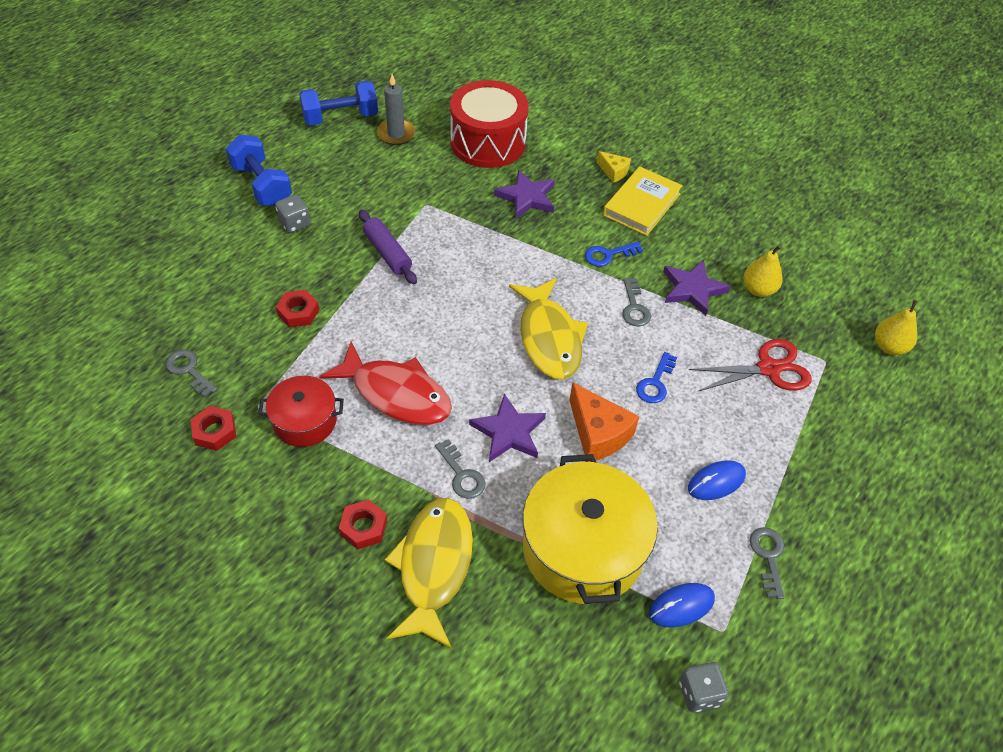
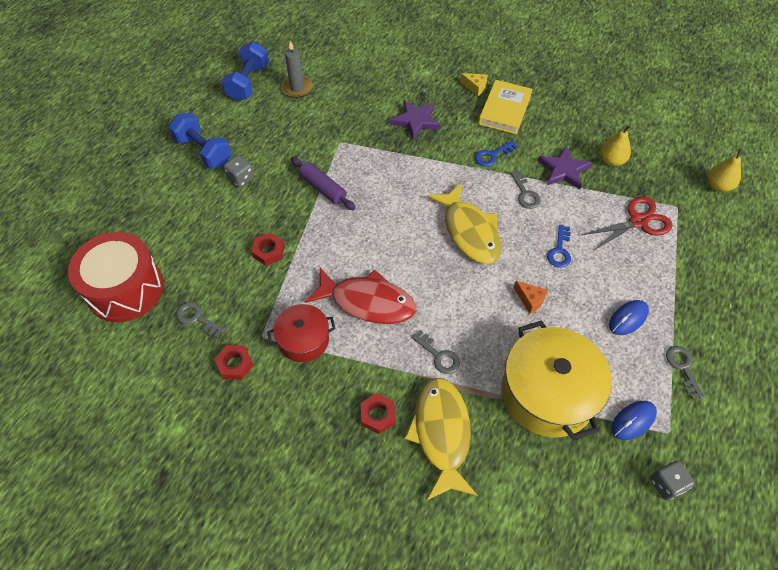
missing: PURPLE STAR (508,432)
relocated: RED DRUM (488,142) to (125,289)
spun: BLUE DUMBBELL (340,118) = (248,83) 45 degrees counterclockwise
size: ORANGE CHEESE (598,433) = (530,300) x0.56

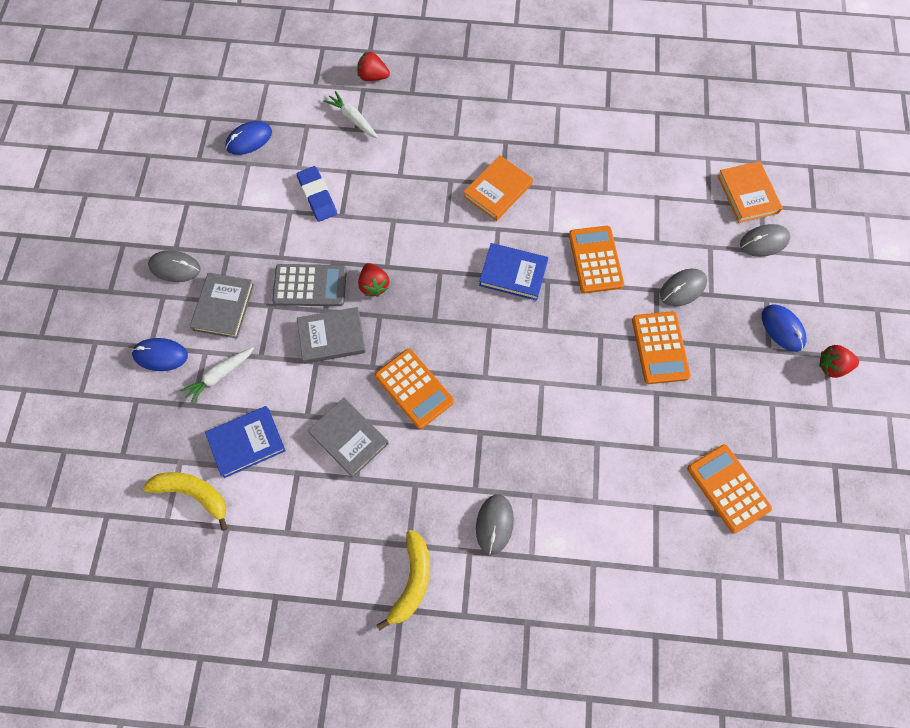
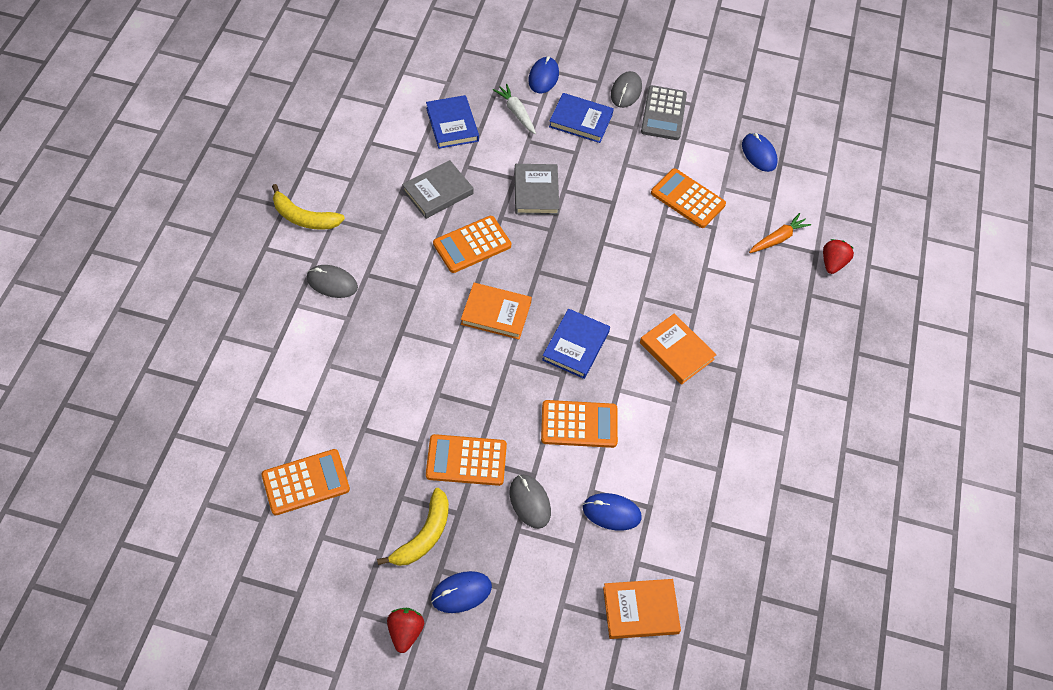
missing: RED STRAWBERRY (374,285); GREY MOUSE (764,242)
appeared: ORANGE BOOK (496,313); BLUE MOUSE (611,512)
relocated: YELLOW BANANA (193,494) to (424,535); GREY CALCULATOR (310,286) to (663,113)
exchanged: BLUE ERASER (317,196) to ORANGE CALCULATOR (687,199)
colour: GREY BOOK (223,307) to BLUE BOOK (580,120); WHITE CARROT (353,119) to ORANGE CARROT (778,239)

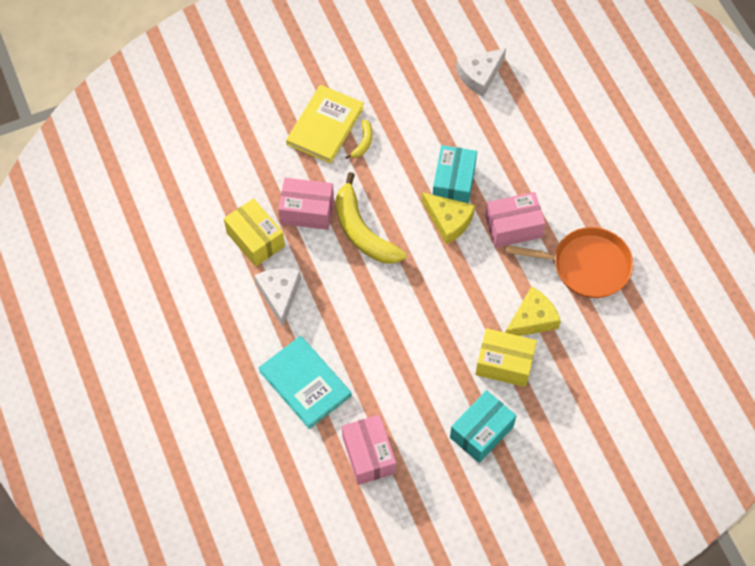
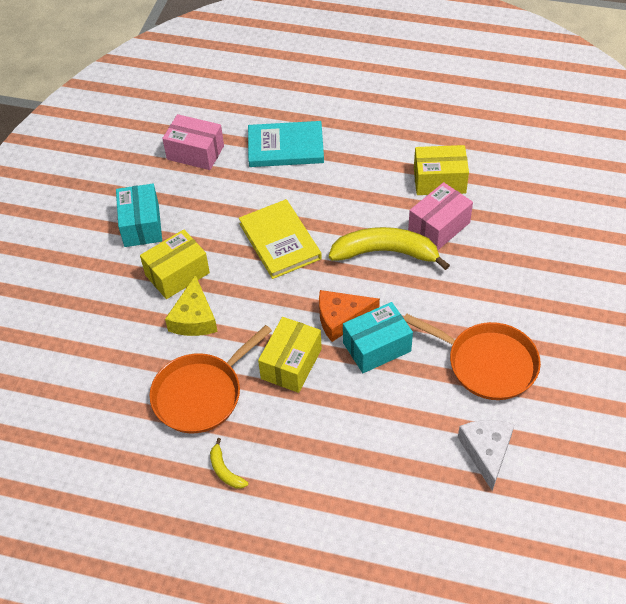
missing: WHITE CHEESE (279,295)
appeared: ORANGE PAN (487,363)
relocated: YELLOW BOOK (325,126) to (279,241); YELLOW BANANA (363,142) to (225,470)
colour: YELLOW CHEESE (448,221) to ORANGE CHEESE (341,319); PINK BOX (513,227) to YELLOW BOX (291,364)
spun: TURQUOISE BOX (453,183) = (376,347) 75 degrees counterclockwise

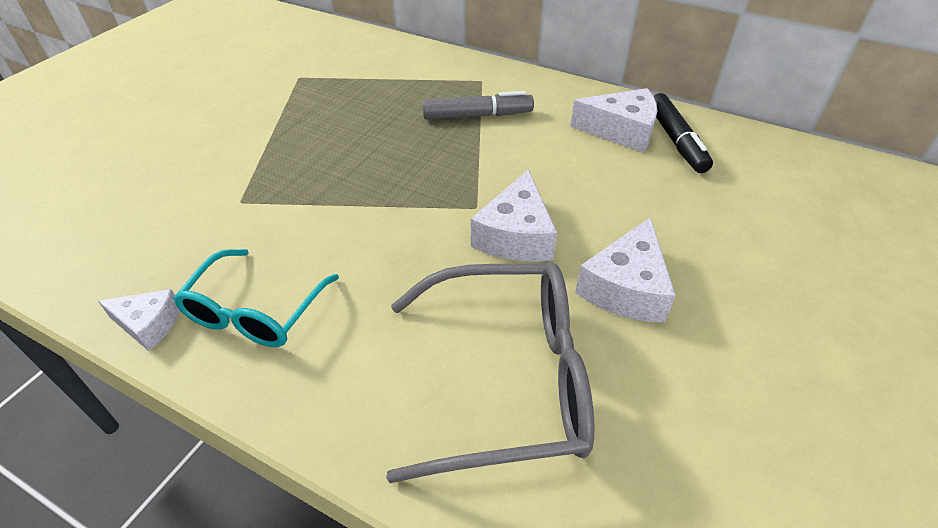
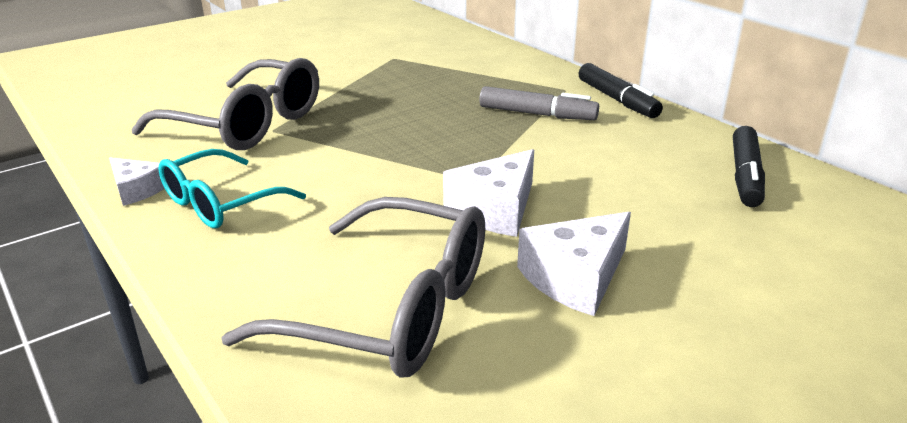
missing: WHITE CHEESE (621,131)
appeared: GREY GLASSES (248,124); BLACK MARKER (617,100)

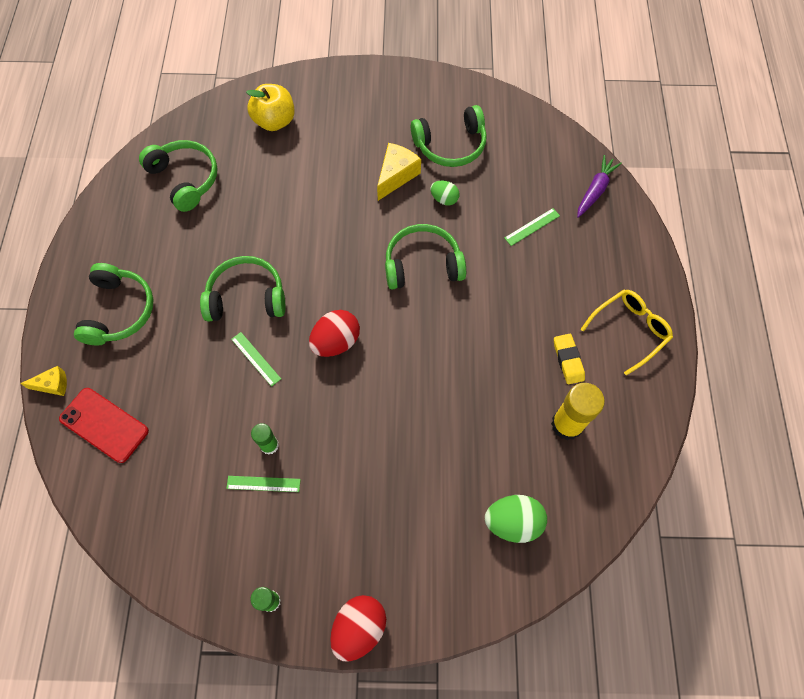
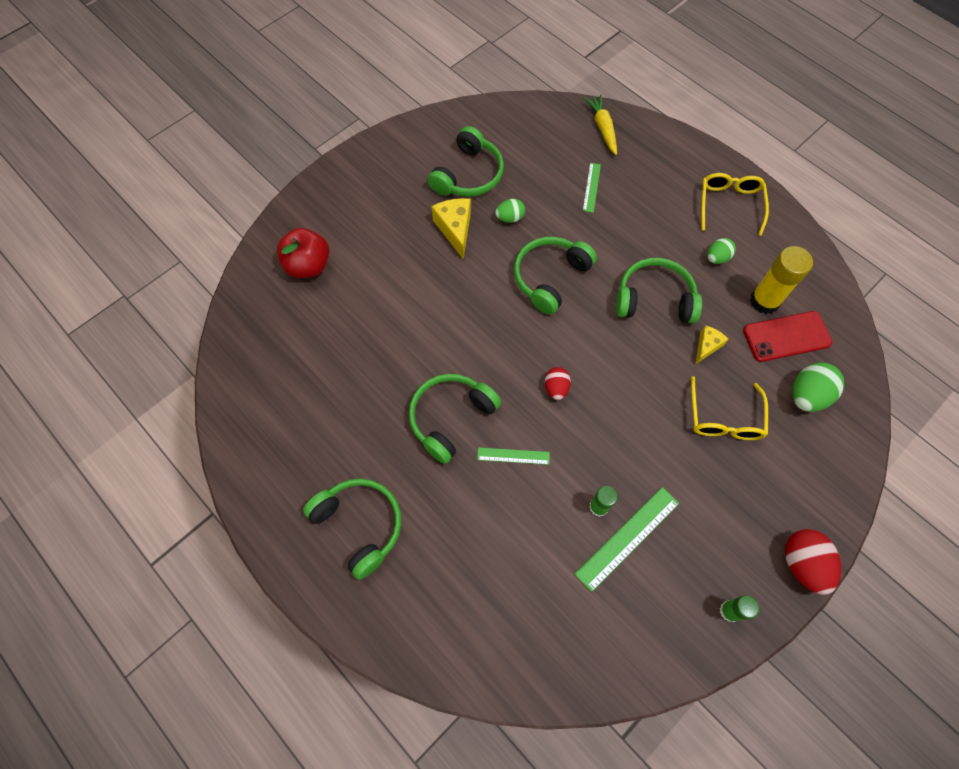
appeared: YELLOW GLASSES (724,418)
relocated: YELLOW CHEESE (53,385) to (706,346); RED PHONE (104,425) to (786,336); GREEN HEADPHONES (185,179) to (654,299)
exchanged: YELLOW ERASER (568,360) to GREEN EGG (717,258)
colour: YELLOW APPLE (274,121) to RED APPLE (308,265); PURPLE CARROT (595,190) to YELLOW CARROT (602,128)
size: GREEN RULER (263,483) = (627,538) x1.71; RED EGG (336,342) = (556,388) x0.60

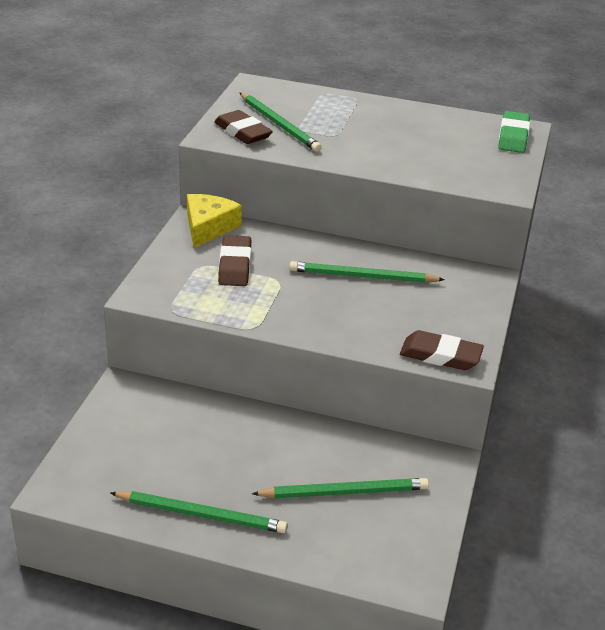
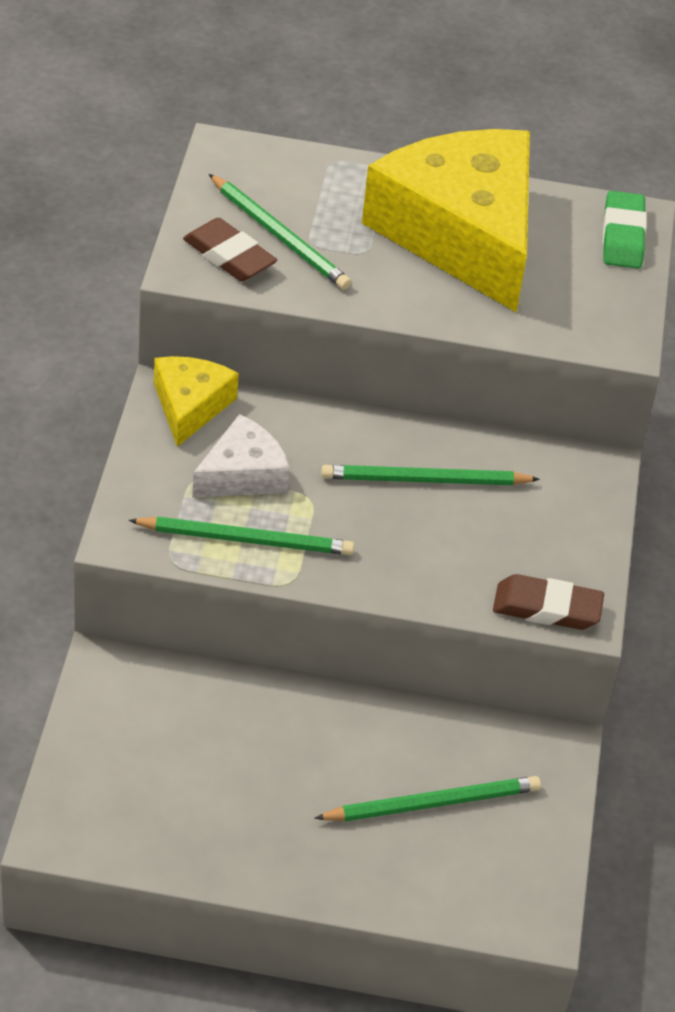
appeared: YELLOW CHEESE (462,234)
relocated: GREEN PENCIL (201,515) to (246,540)
exchanged: BROWN ERASER (235,265) to WHITE CHEESE (242,474)

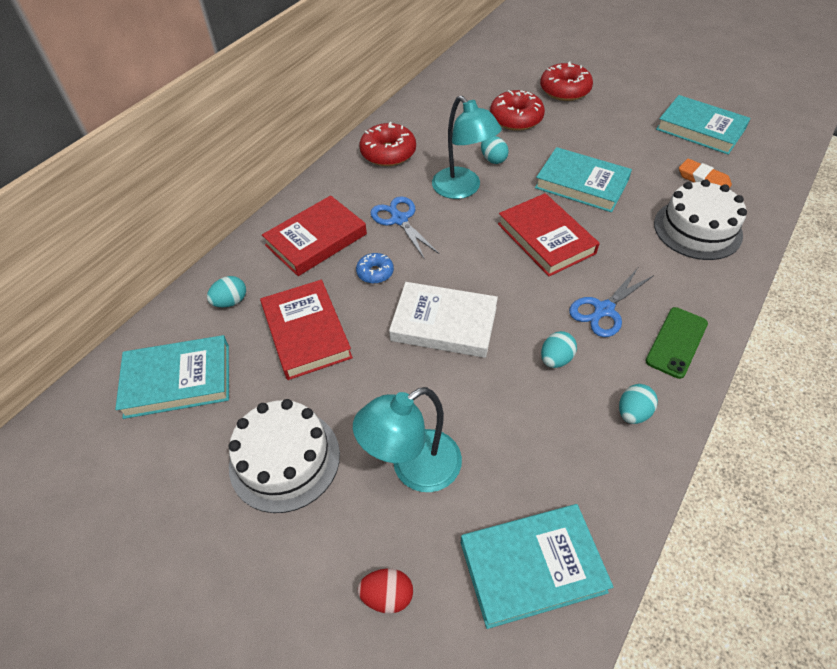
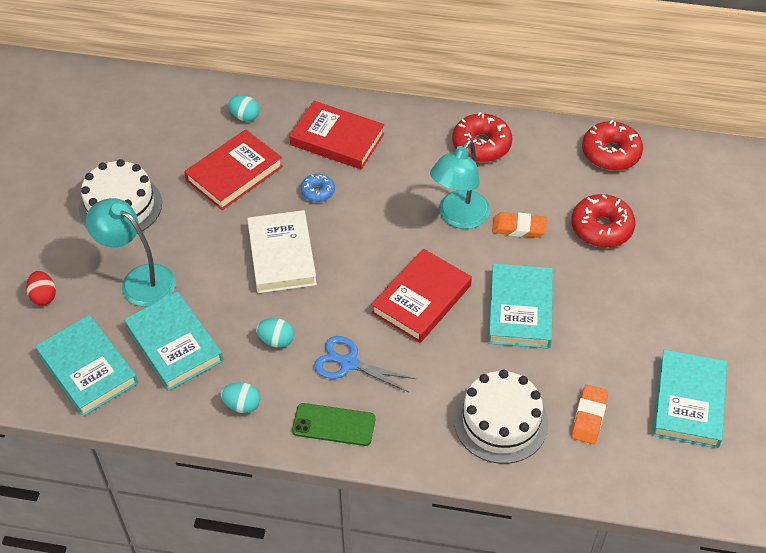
missing: BLUE SCISSORS (399,219)
relocated: TURQUOISE BOOK (178,380) to (174,344); RED DONUT (564,90) to (611,153)
exchanged: TURQUOISE EGG (493,159) to ORANGE ERASER (519,228)

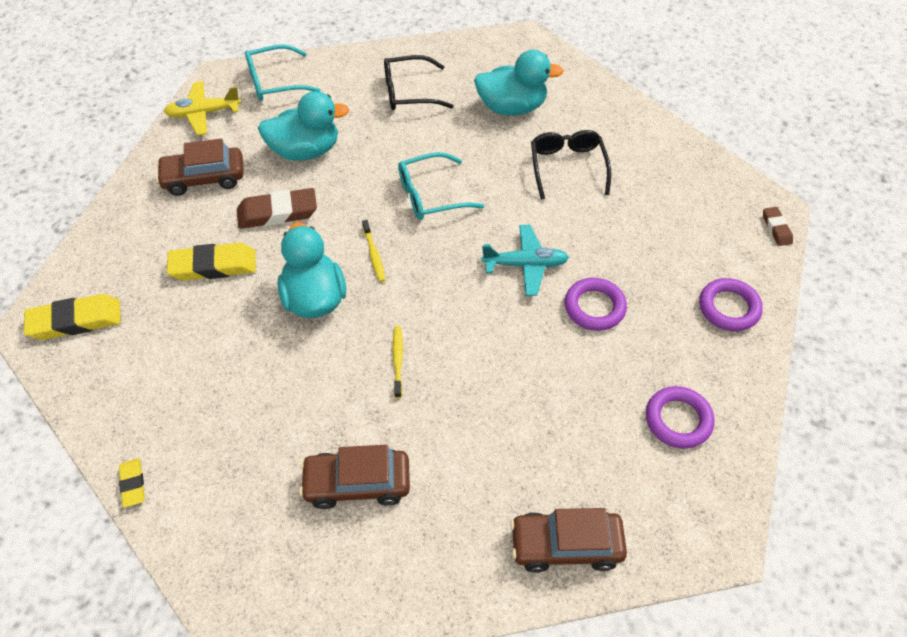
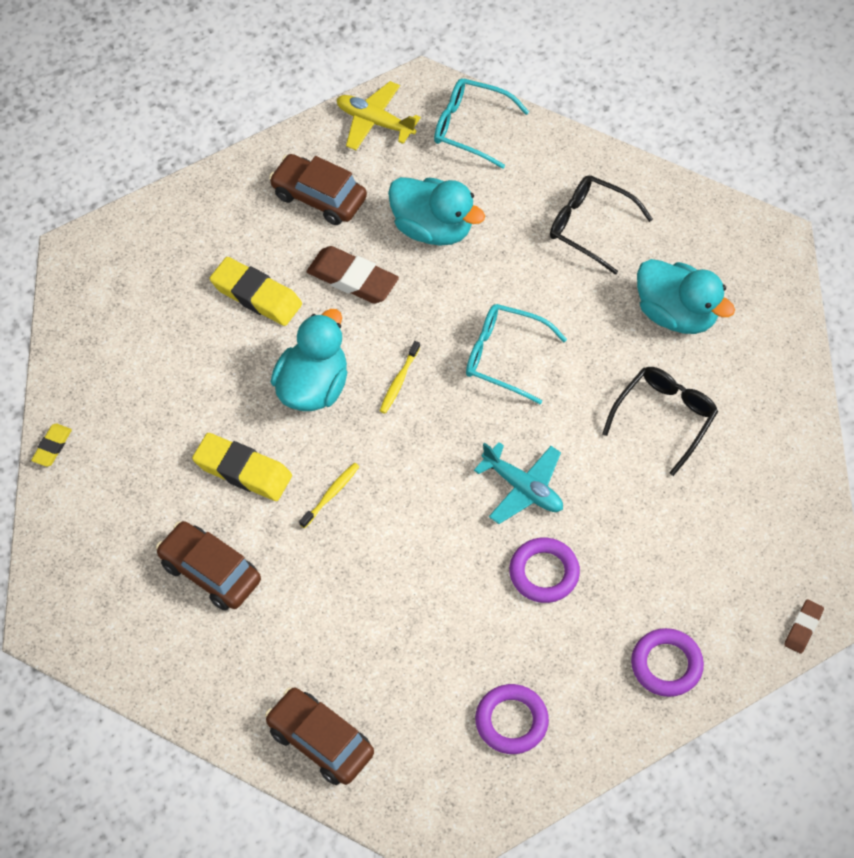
relocated: YELLOW ERASER (75,321) to (242,471)

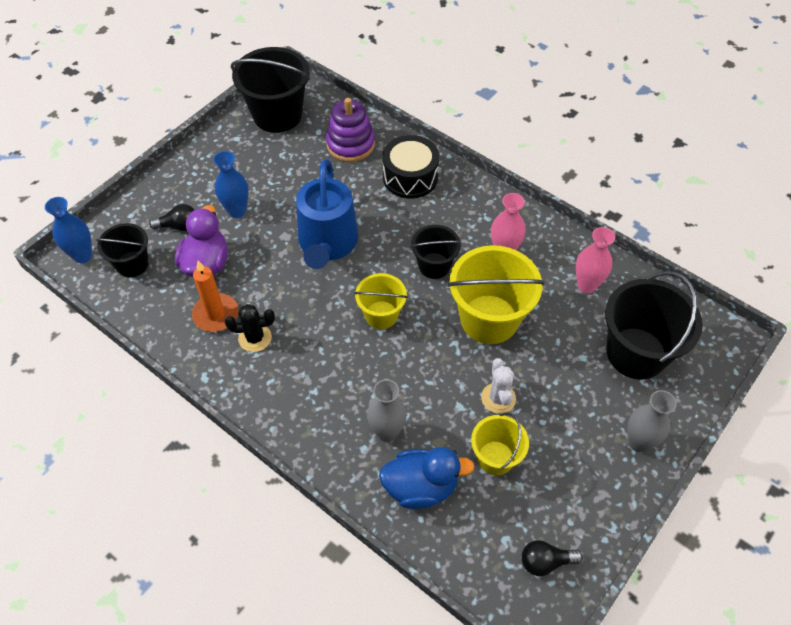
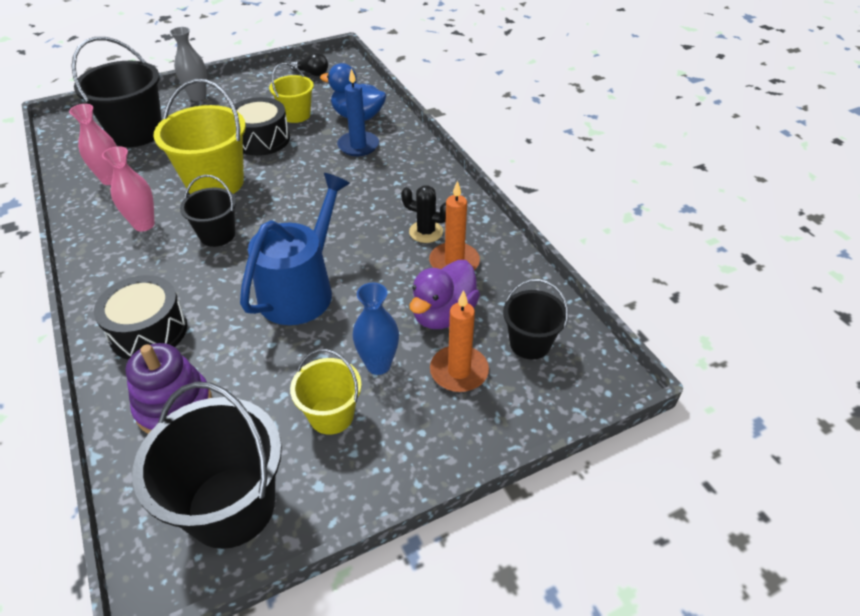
missing: BLUE VASE (82,256)
relocated: YELLOW BUCKET (381,315) to (331,415)
exchanged: BLACK LIGHT BULB (179,226) to ORANGE CANDLE (459,371); GREY VASE (387,432) to BLUE CANDLE (358,146); WHITE CACTUS (498,398) to BLACK DRUM (262,139)

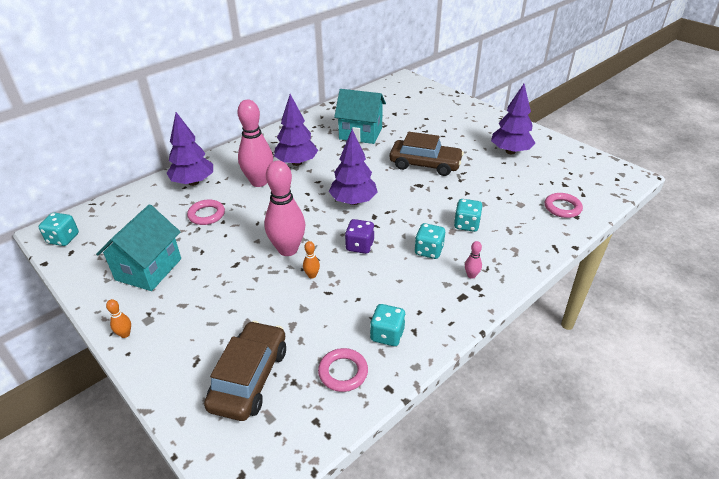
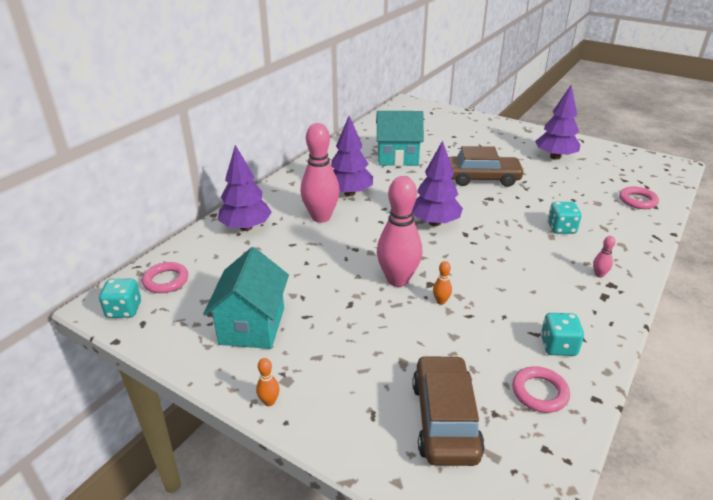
missing: PURPLE DICE (360,246); TURQUOISE DICE (428,251)
relocated: PINK RING (206,215) to (166,280)

